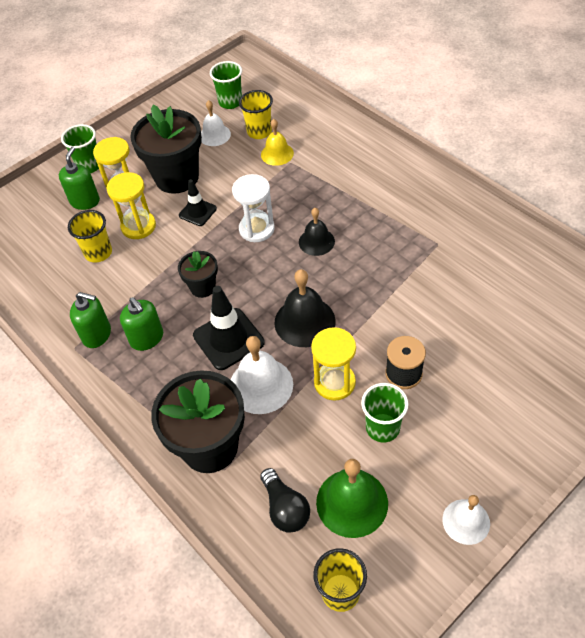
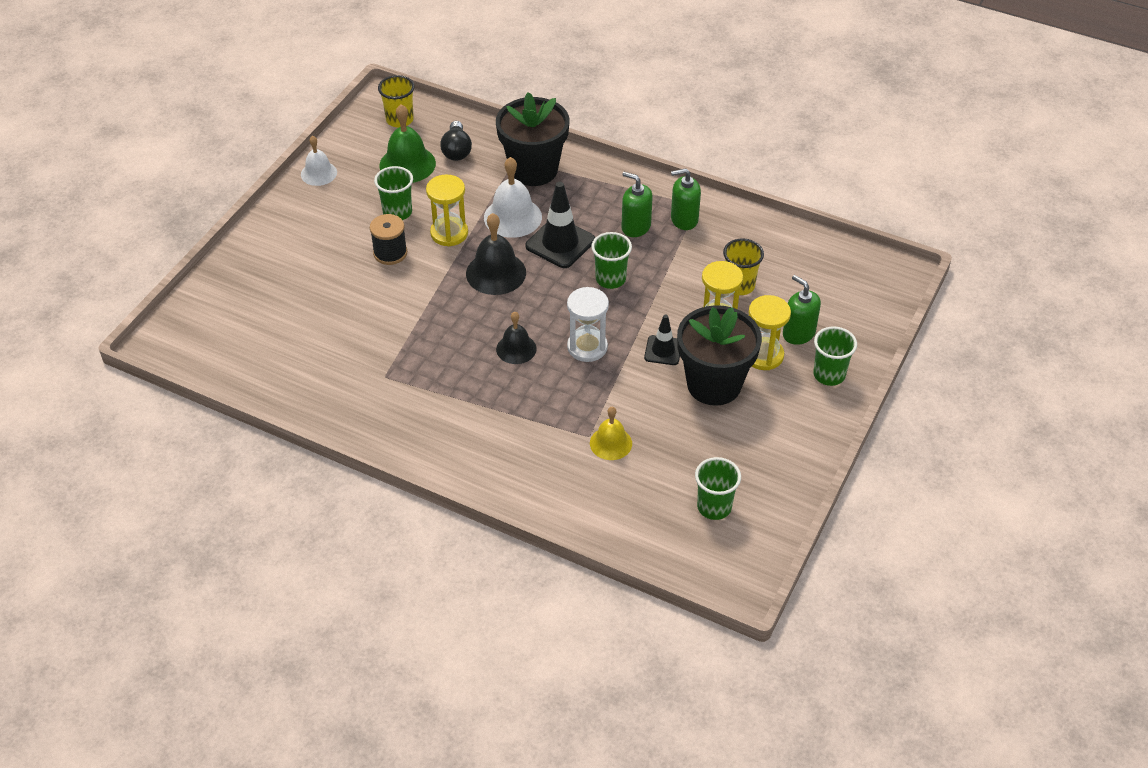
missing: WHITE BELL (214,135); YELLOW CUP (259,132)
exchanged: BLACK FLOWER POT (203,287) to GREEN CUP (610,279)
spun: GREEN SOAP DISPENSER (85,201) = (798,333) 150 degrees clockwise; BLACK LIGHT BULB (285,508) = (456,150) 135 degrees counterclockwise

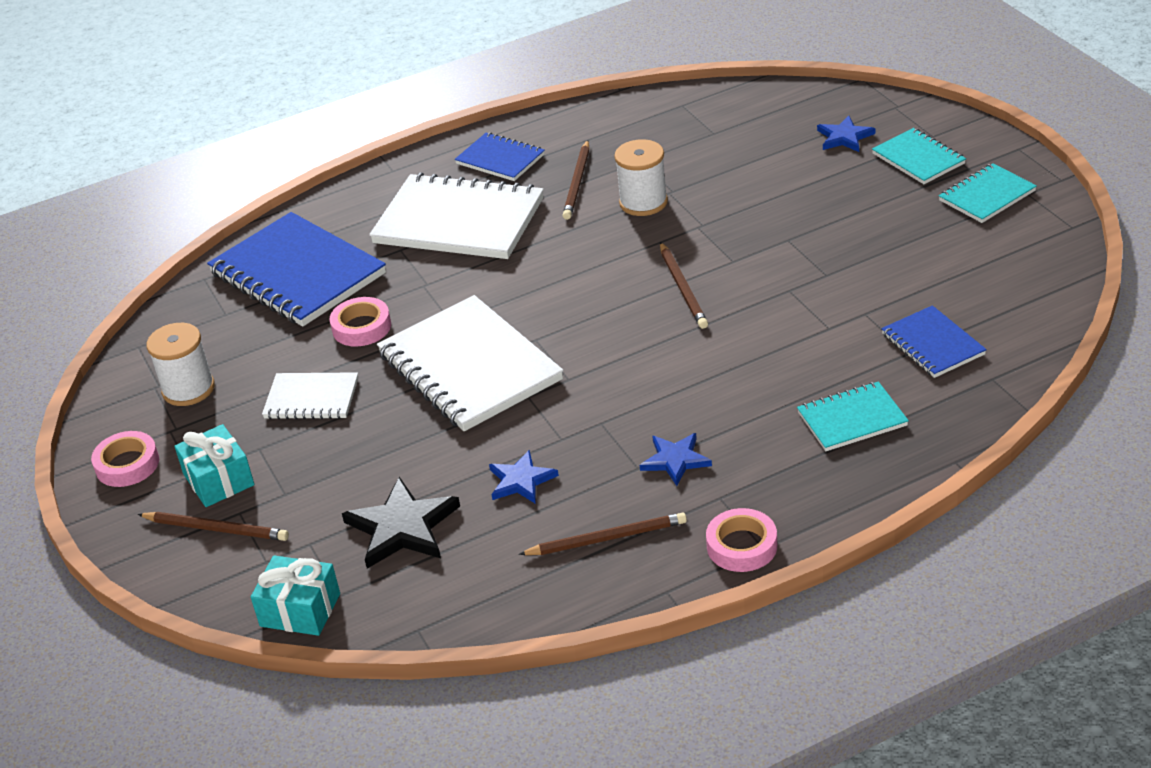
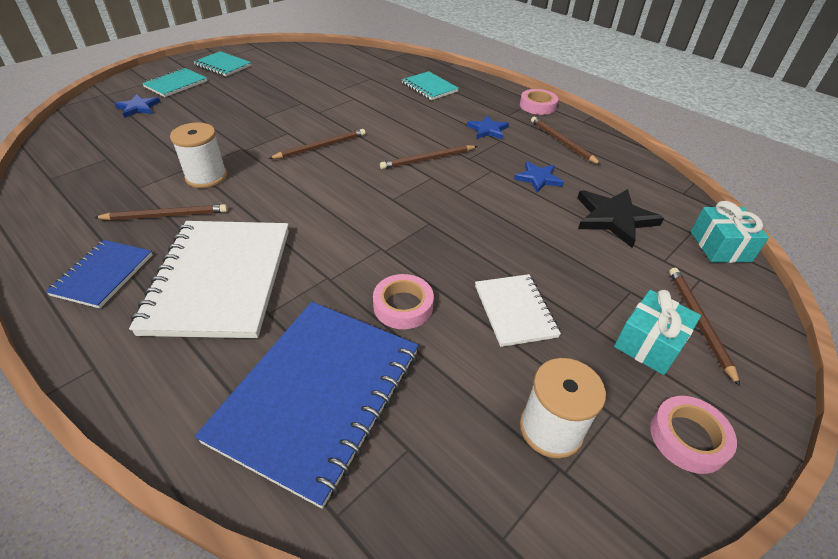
missing: WHITE NOTEBOOK (470,367); BLUE NOTEBOOK (933,344)
appeared: BROWN PENCIL (428,159)

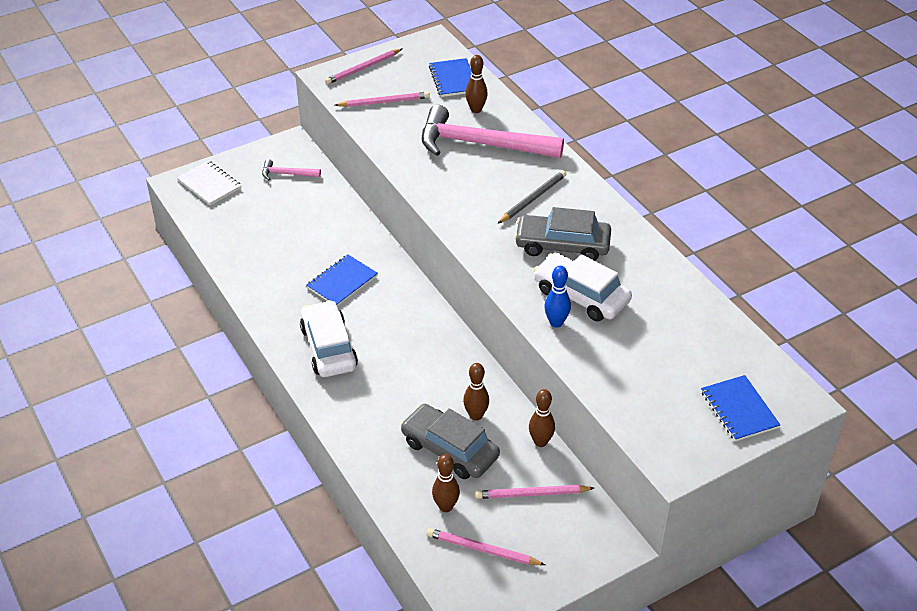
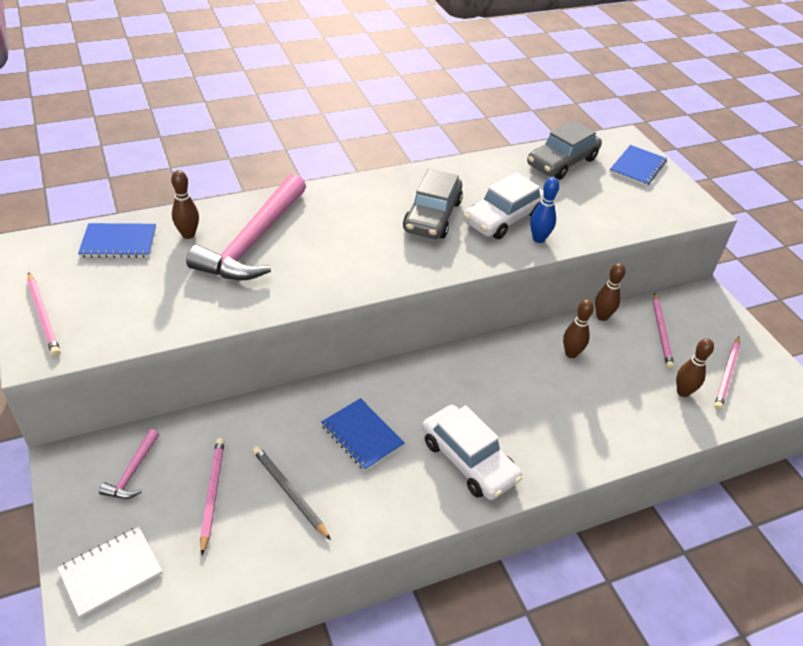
relocated: PINK PENCIL (384,102) to (212,493); GREY CAR (449,449) to (562,162); GREY PENCIL (533,199) to (289,492)
spun: WHITE CAR (329,348) = (468,460) 120 degrees counterclockwise; BLUE NOTEBOOK (739,410) = (637,167) 45 degrees counterclockwise

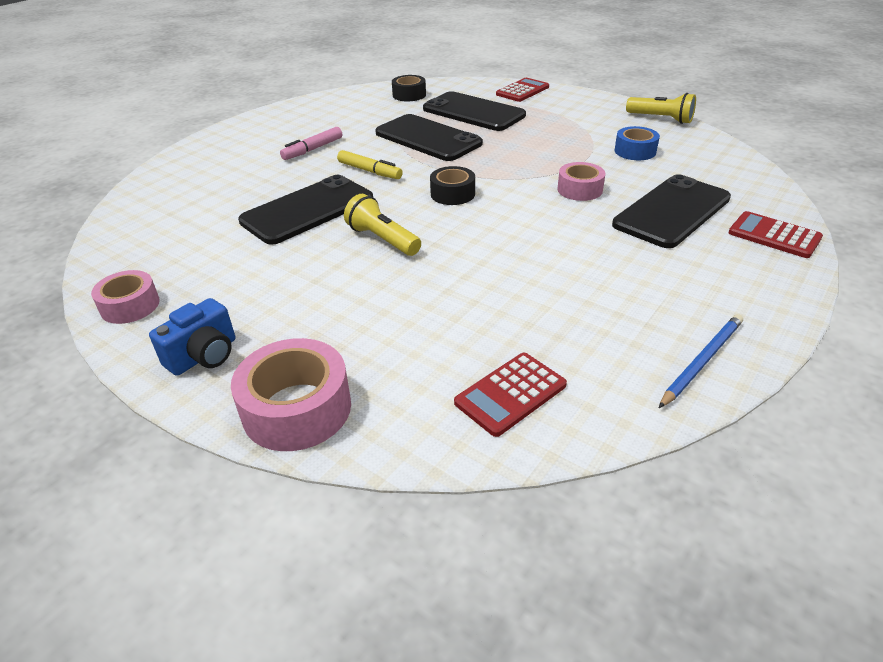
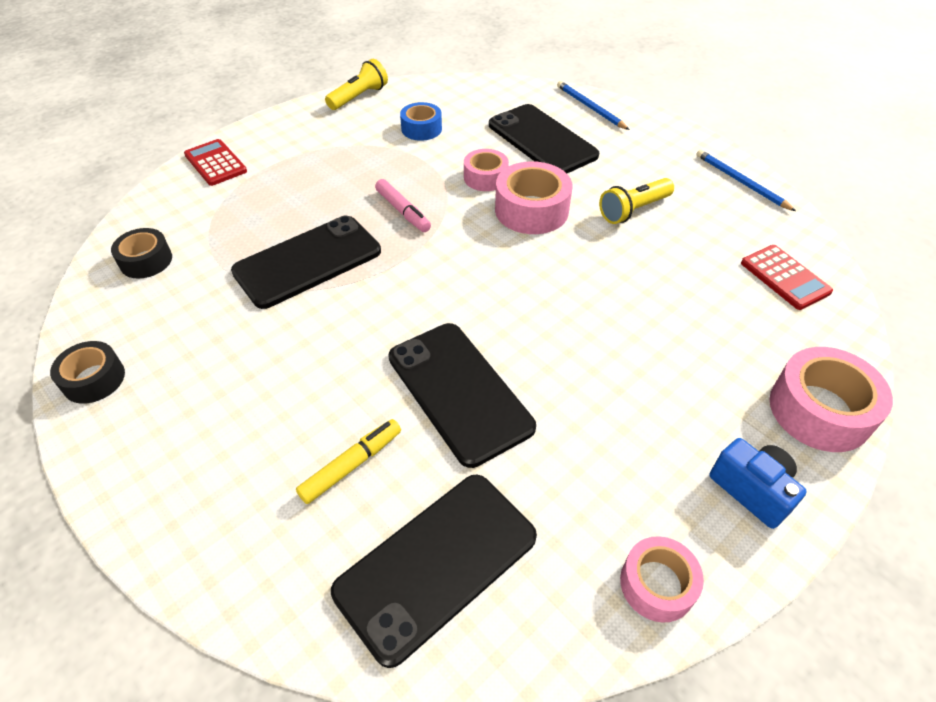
appeared: PINK TAPE (531,210)
relocated: PINK MARKER (313,149) to (403,211); YELLOW MARKER (370,171) to (351,465); YELLOW FLASHLIGHT (382,239) to (633,210); BLACK PHONE (473,112) to (436,564); BLACK TAPE (452,194) to (94,379)
exchanged: RED CALCULATOR (774,235) to BLUE PENCIL (590,107)

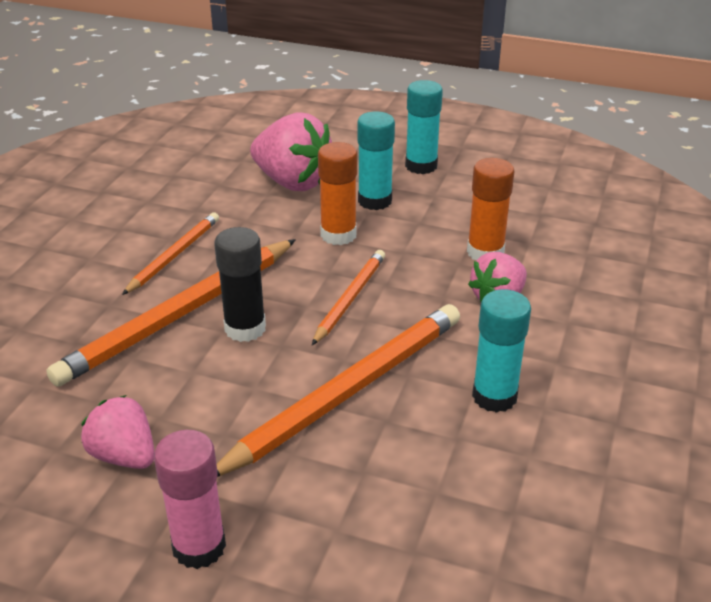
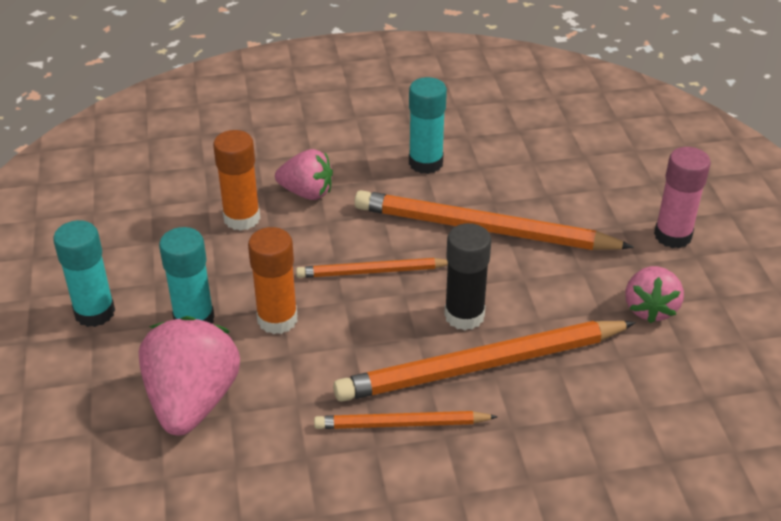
spun: ORANGE PENCIL (181,315) = (482,366) 150 degrees clockwise

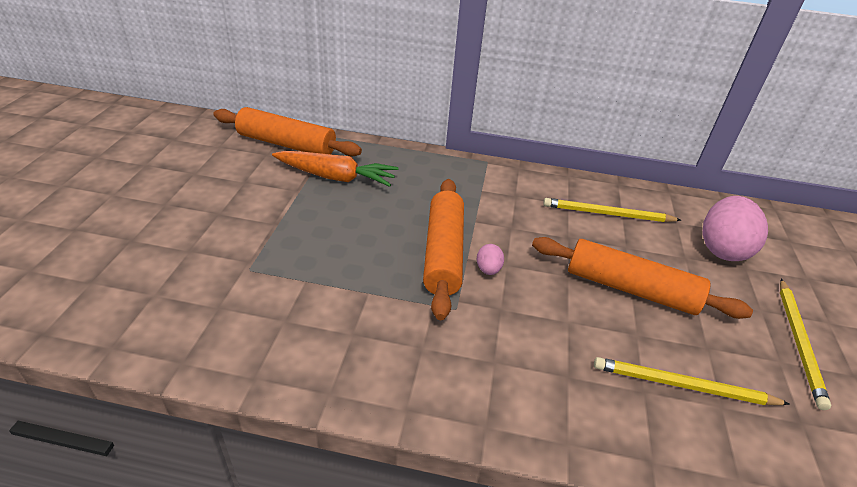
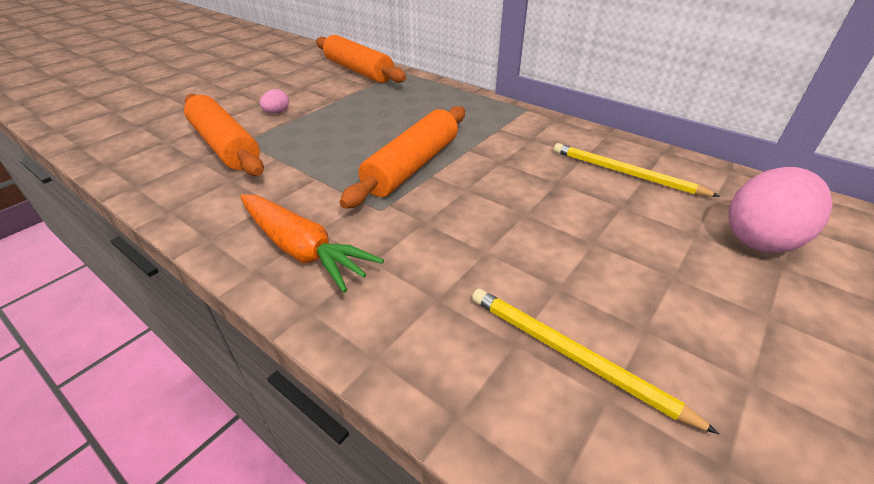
missing: YELLOW PENCIL (799,342)
relocated: ORANGE CARROT (336,177) to (302,249); PINK EGG (488,269) to (277,112); ORANGE ROLLING PIN (630,288) to (225,145)

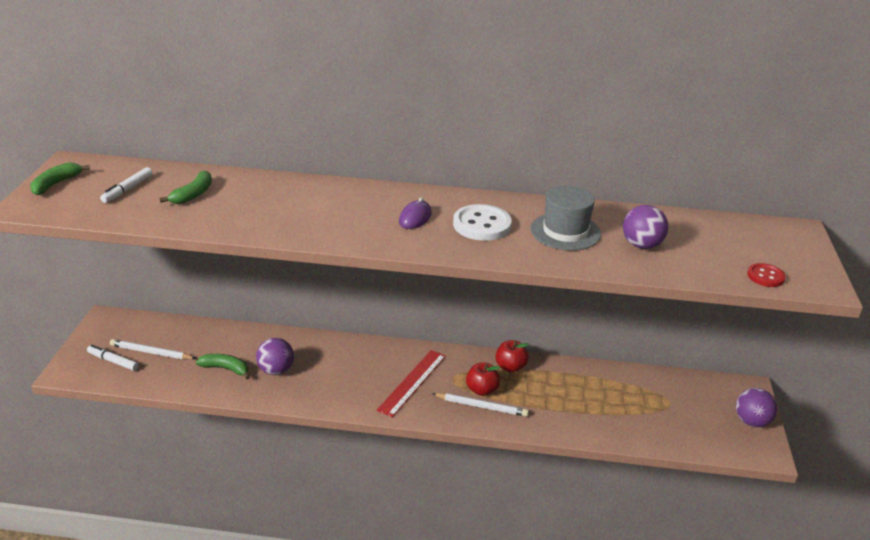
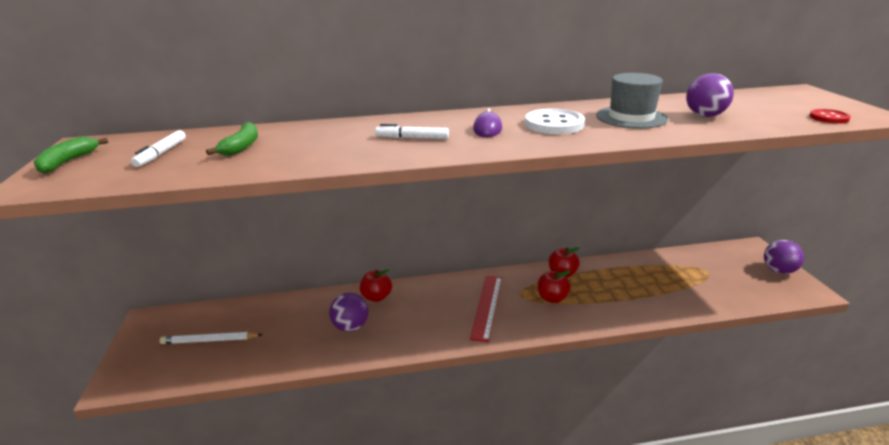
missing: GREEN BANANA (226,369); WHITE PENCIL (481,406)
appeared: RED APPLE (376,297)
relocated: WHITE MARKER (113,361) to (412,138)

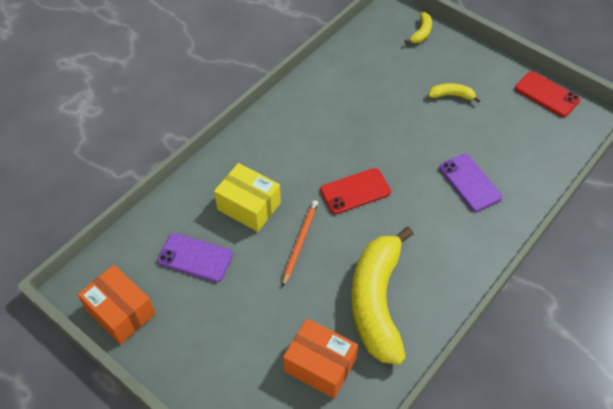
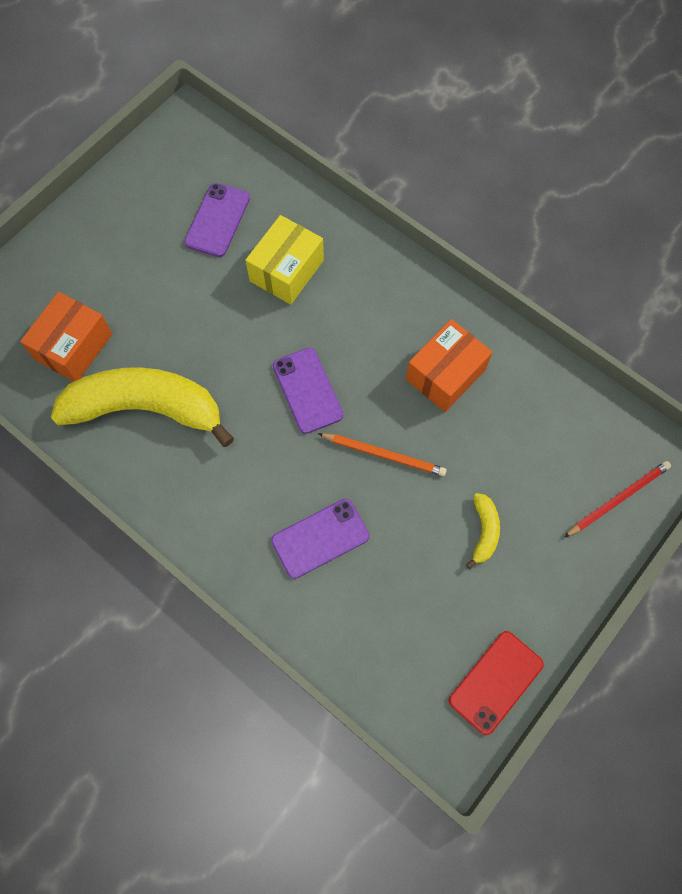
relocated: ORANGE BOX (120,312) to (445,374); ORANGE PENCIL (300,242) to (384,455)
exchanged: YELLOW BANANA (421,33) to RED PENCIL (618,499)
colour: RED PHONE (355,191) to PURPLE PHONE (307,390)

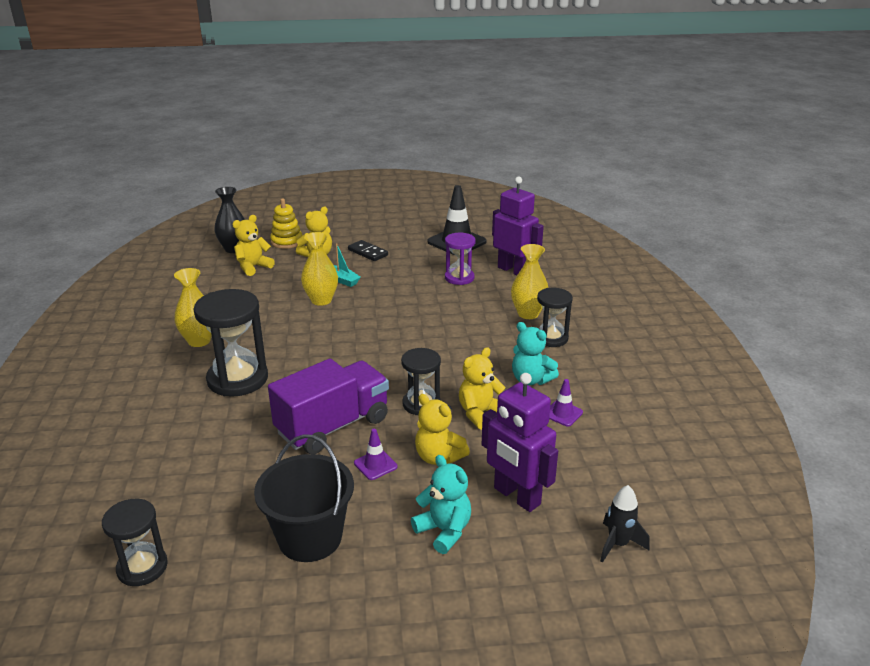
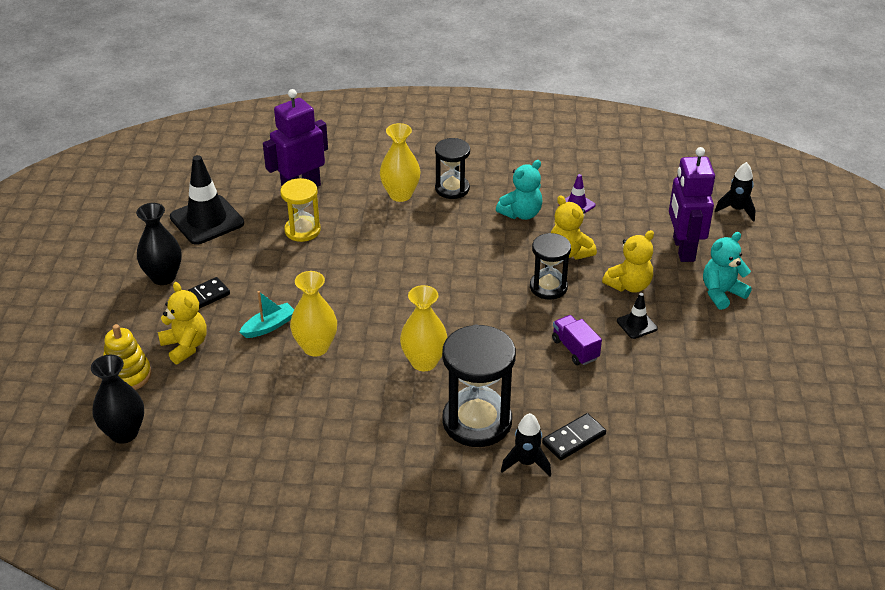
missing: BLACK HOURGLASS (142,567); YELLOW TEDDY BEAR (253,267); BLACK BUCKET (310,538)
appeared: BLACK VASE (163,277); BLACK ROCKET (526,463); BLACK DOMINO (574,439)
relocated: YELLOW VASE (199,341) to (424,362)
colour: PURPLE TRAFFIC CONE (375,465) to BLACK TRAFFIC CONE (636,325); PURPLE HOURGLASS (459,278) to YELLOW HOURGLASS (302,230)
spun: PURPLE ROBOT (516,496) = (683,249) 120 degrees clockwise
size: PURPLE TRUCK (333,426) = (575,349) x0.48

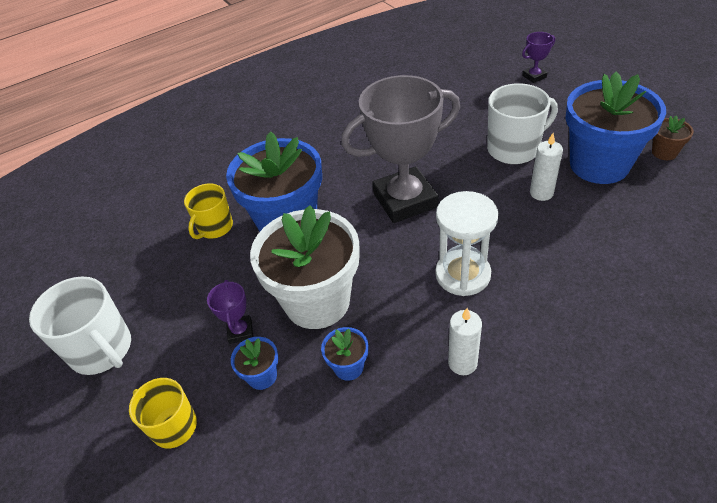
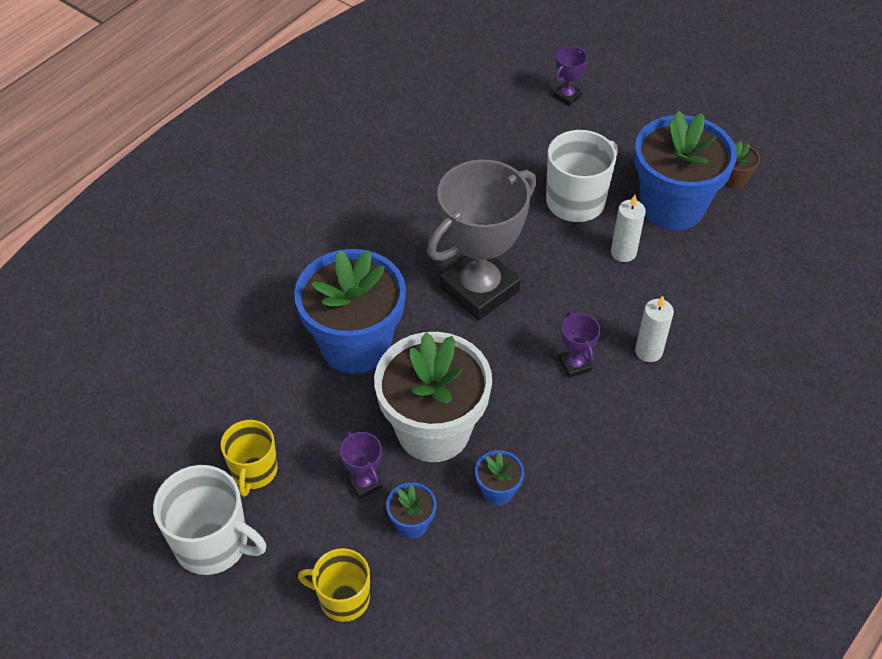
relocated: YELLOW MUG (215,227) to (254,471); WHITE CANDLE (462,363) to (648,351)
exchanged: WHITE HOURGLASS (463,274) to PURPLE TROPHY (575,365)

